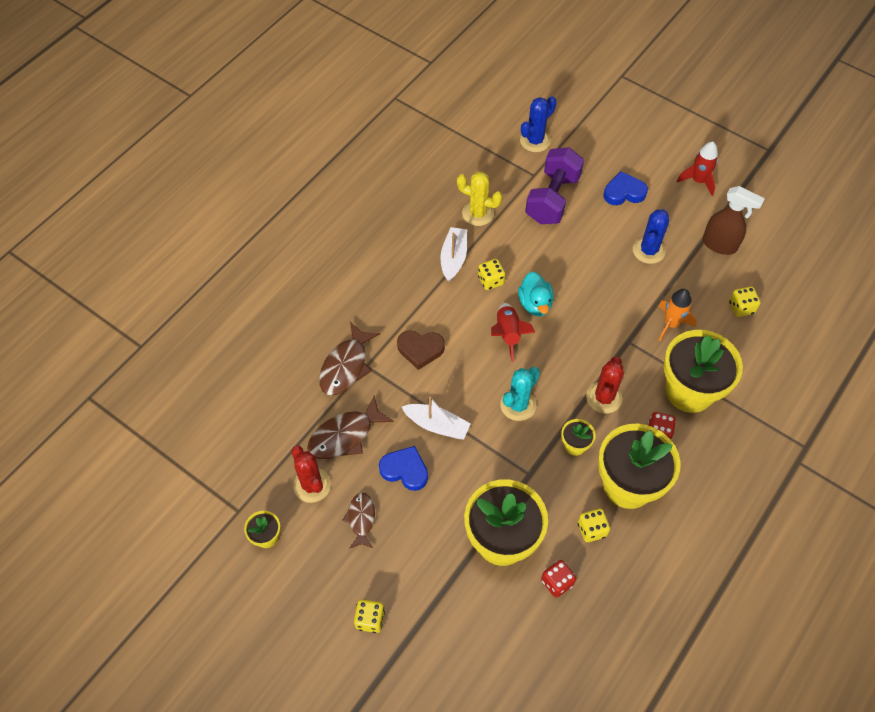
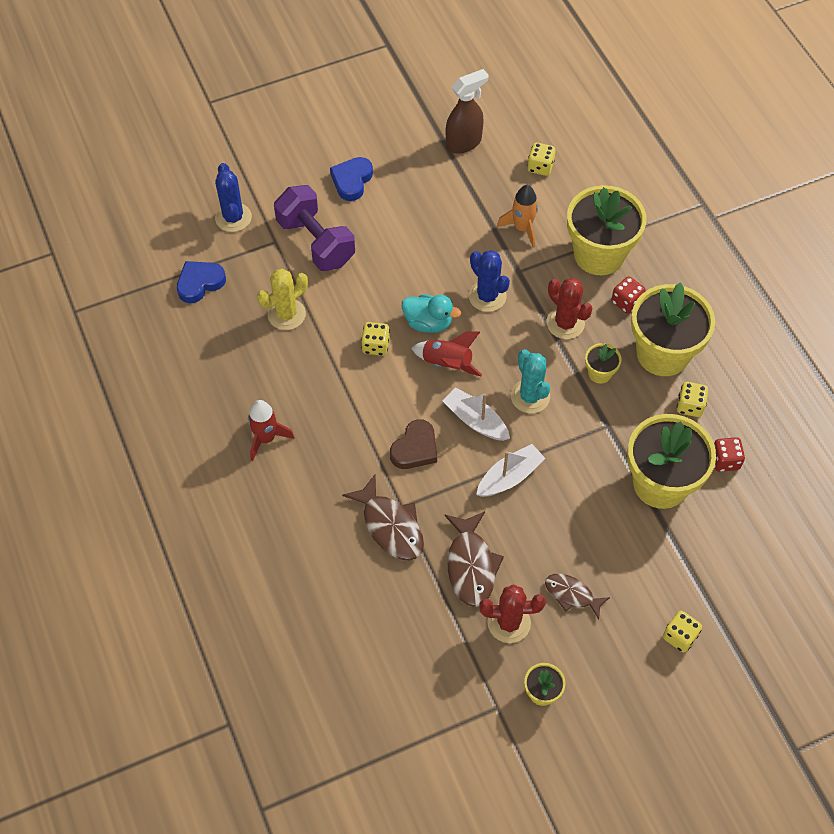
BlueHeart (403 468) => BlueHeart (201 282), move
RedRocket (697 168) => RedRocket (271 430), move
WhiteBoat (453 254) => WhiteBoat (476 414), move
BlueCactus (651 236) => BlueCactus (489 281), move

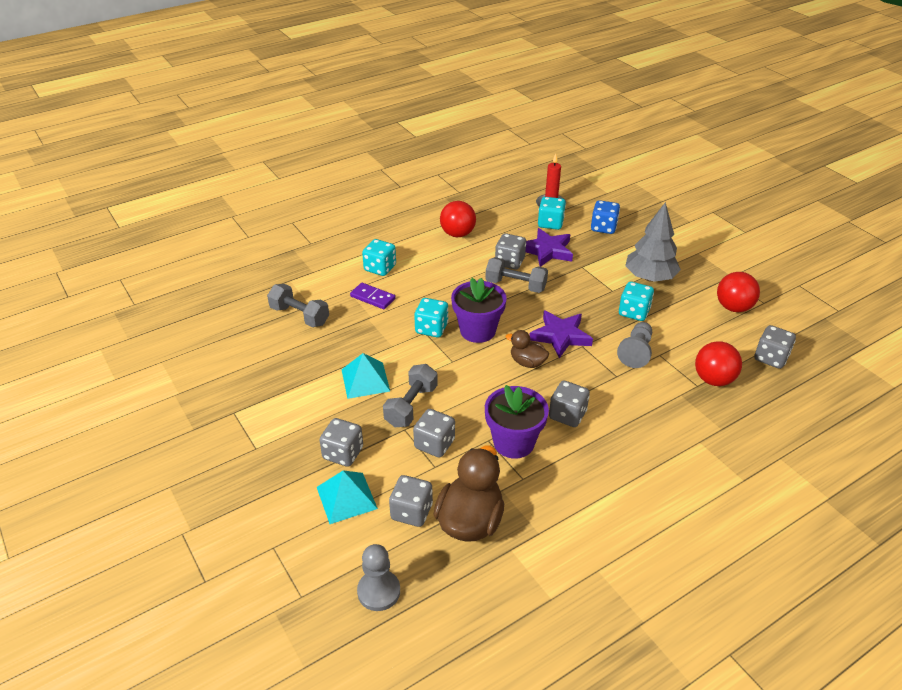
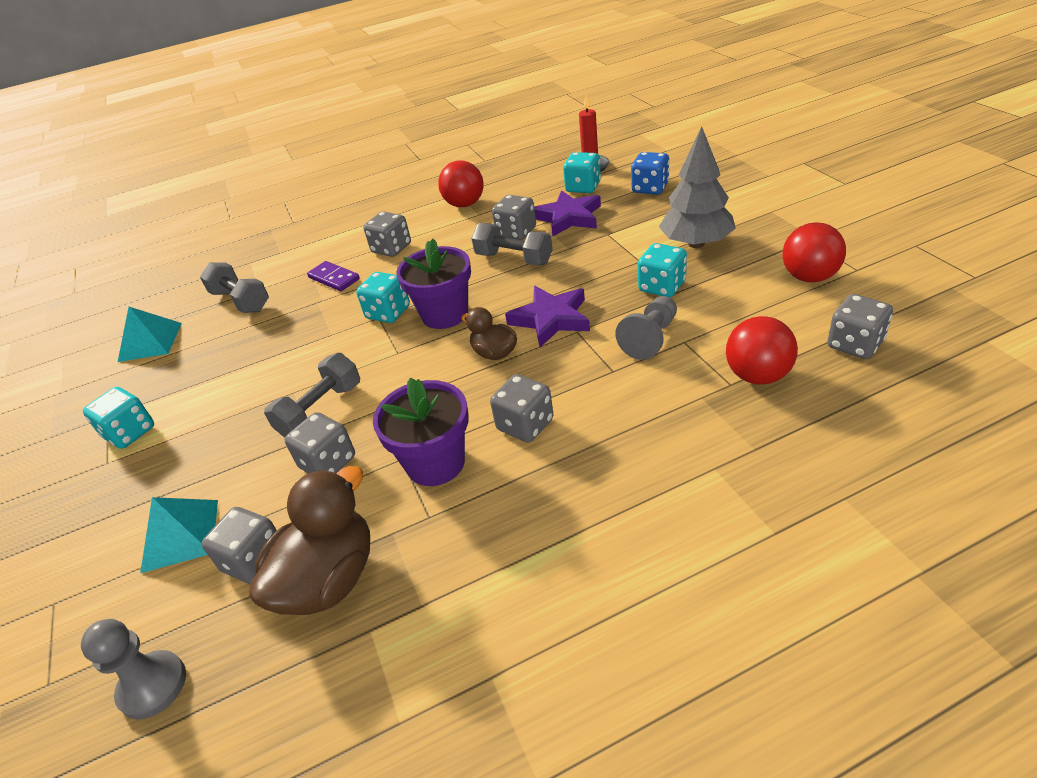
TurquoiseDice (379 257) => TurquoiseDice (118 418), move
TurquoisePyramid (365 376) => TurquoisePyramid (150 334), move
GreyDice (341 442) => GreyDice (387 234), move

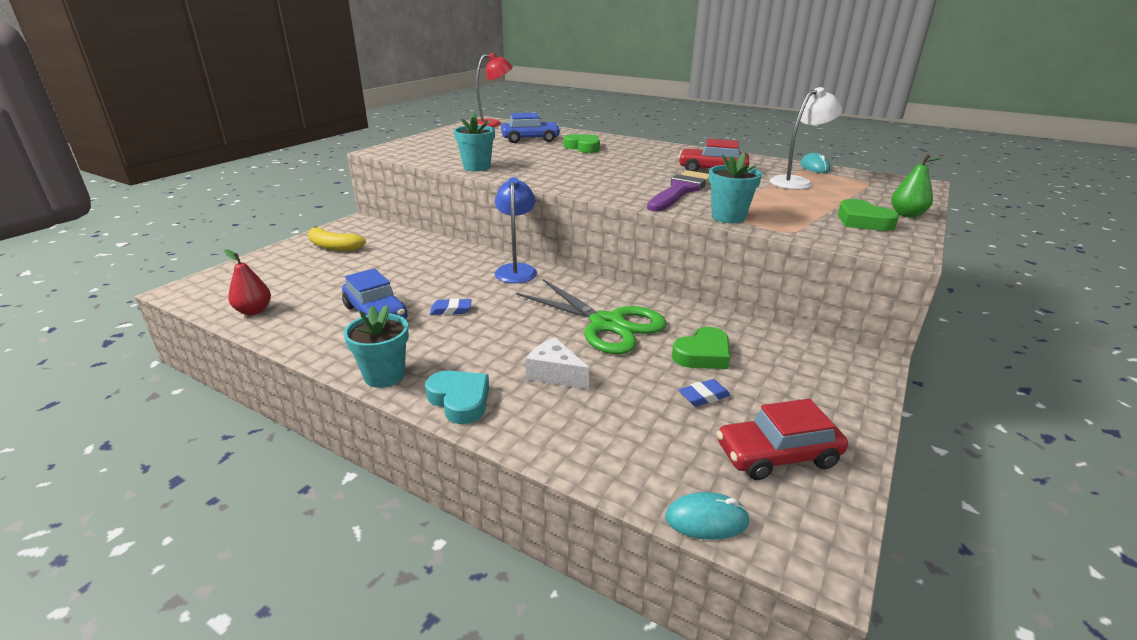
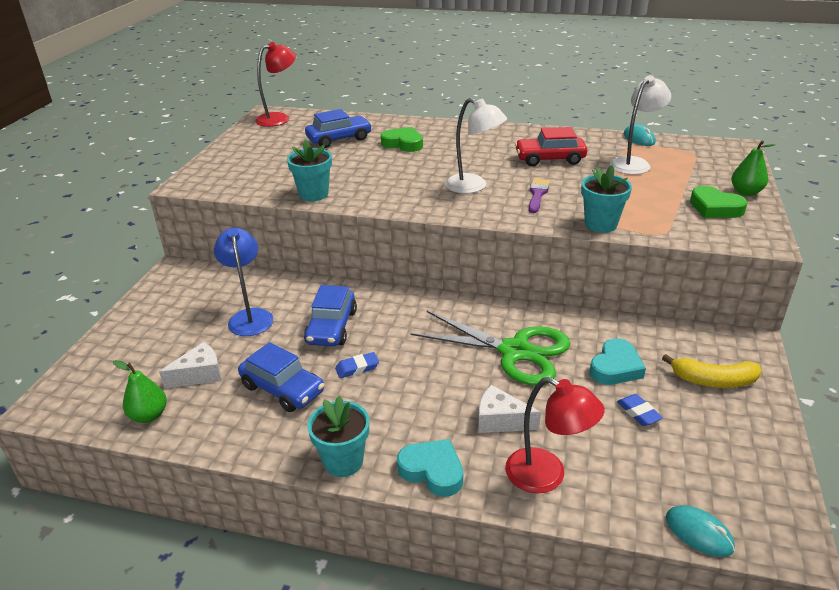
RedPear (247 282) => GreenPear (140 391)
nothing => WhiteCheese (190 365)
BlueLamp (516 230) => BlueLamp (243 282), move
nothing => BlueCar (330 315)
nothing => WhiteLamp (476 146)
nothing => RedLamp (555 435)
PurpleBrush (678 191) => PurpleBrush (539 196), x0.56
GreenHeart (701 348) => TurquoiseHeart (618 361)
BlueEraser (704 393) => BlueEraser (640 410), 75 degrees counterclockwise
YellowBanana (337 238) => YellowBanana (712 371), move
TurquoiseMouse (707 516) => TurquoiseMouse (700 531), 60 degrees clockwise
RedCar (782 439) => nothing

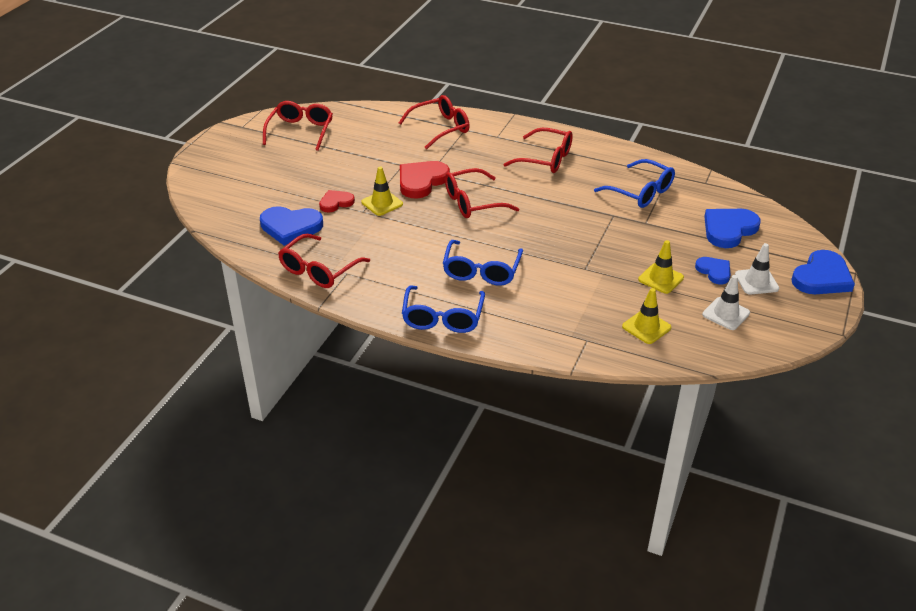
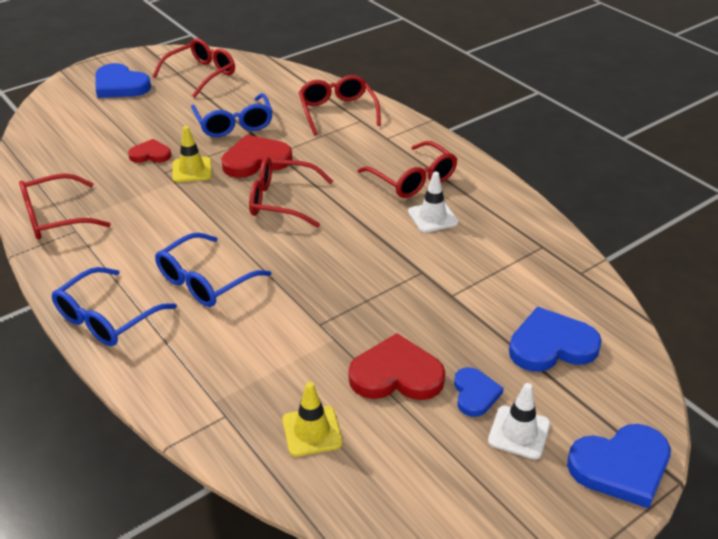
BlueHeart (291 226) => BlueHeart (123 80), move
BlueGlasses (634 183) => BlueGlasses (232 115), move
RedGlasses (434 122) => RedGlasses (339 105), 105 degrees counterclockwise
YellowTrafficCone (661 267) => RedHeart (397 366)
WhiteTrafficCone (726 302) => WhiteTrafficCone (433 202), move

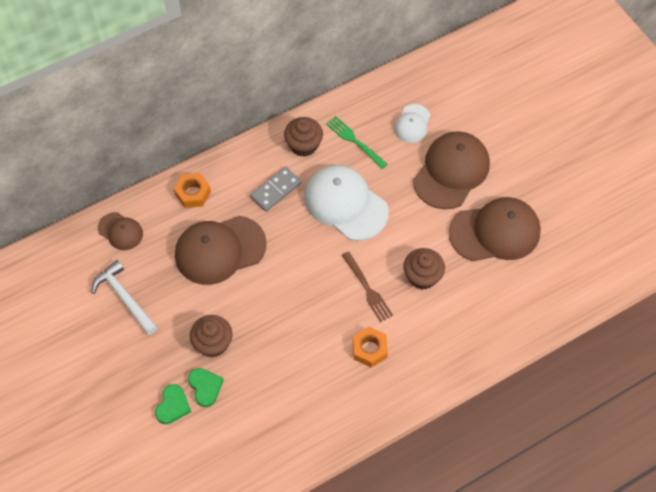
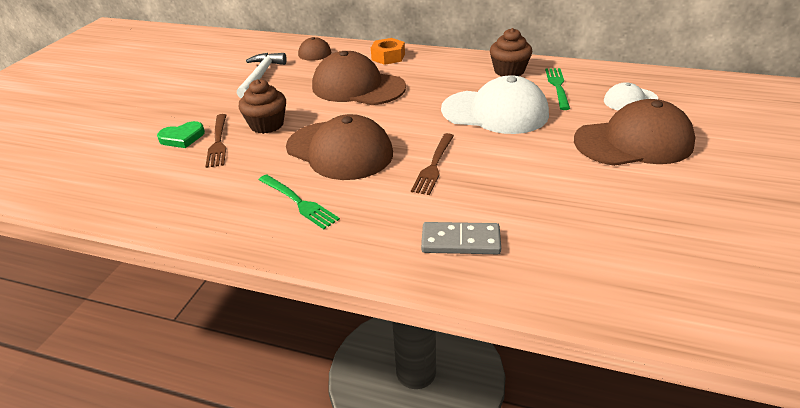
GreenHeart (206 387) => BrownFork (215 141)
nothing => GreenFork (299 202)
BrownCap (495 229) => BrownCap (339 147), move
GreyDomino (275 189) => GreyDomino (461 238), move
WhiteCap (346 203) => WhiteCap (495 104), 105 degrees clockwise
OrangeNut (370 347) => nothing
BrownCupcake (424 269) => nothing

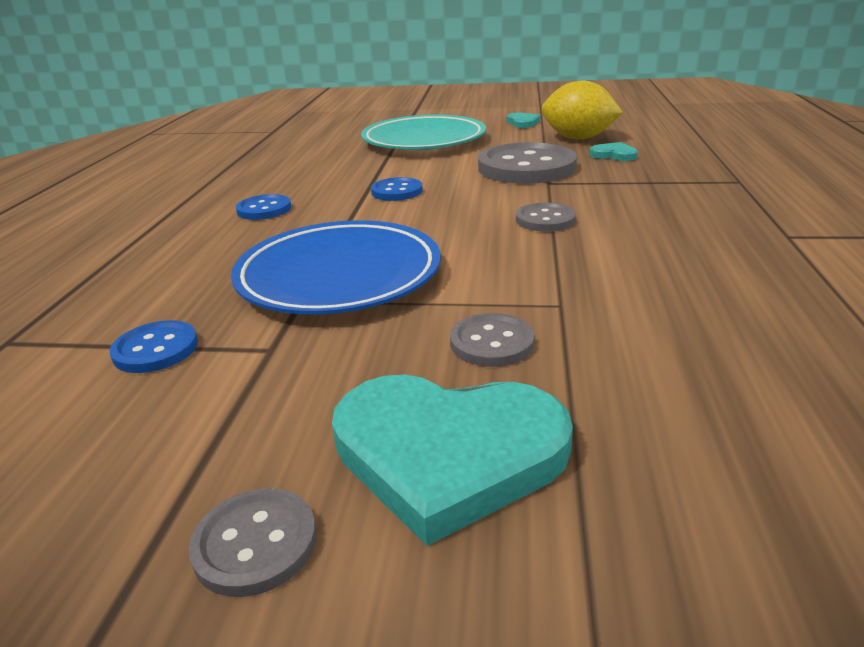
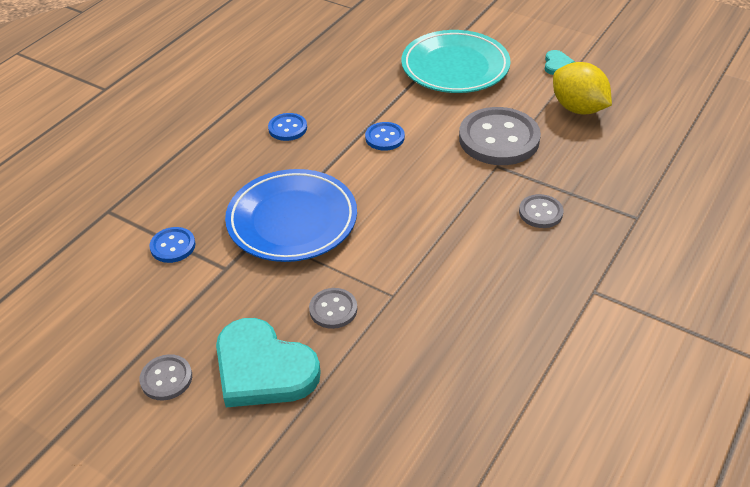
GreyButton (546 217) => GreyButton (541 211), move
TurquoiseHeart (614 151) => nothing

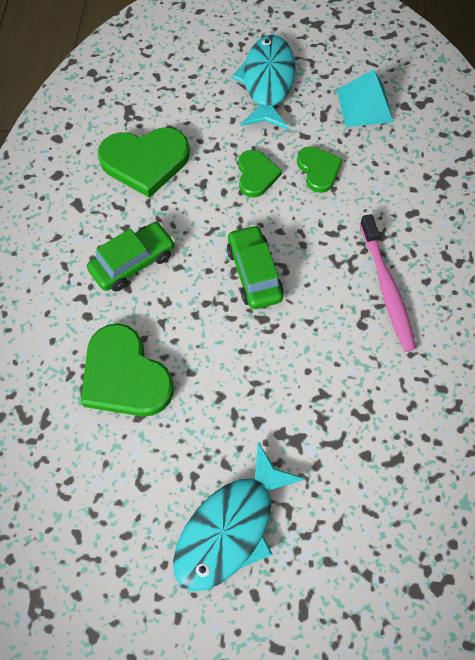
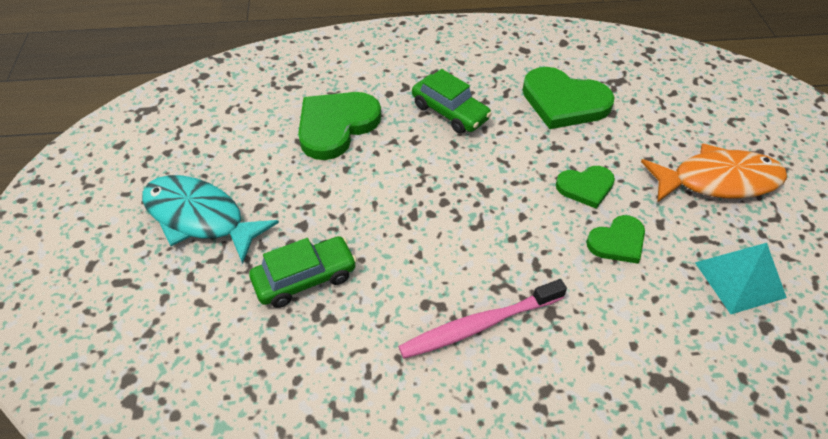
GreenCar (255 267) => GreenCar (303 272), move
GreenHeart (144 162) => GreenHeart (568 98), 45 degrees counterclockwise
TurquoiseFish (264 82) => OrangeFish (714 173)

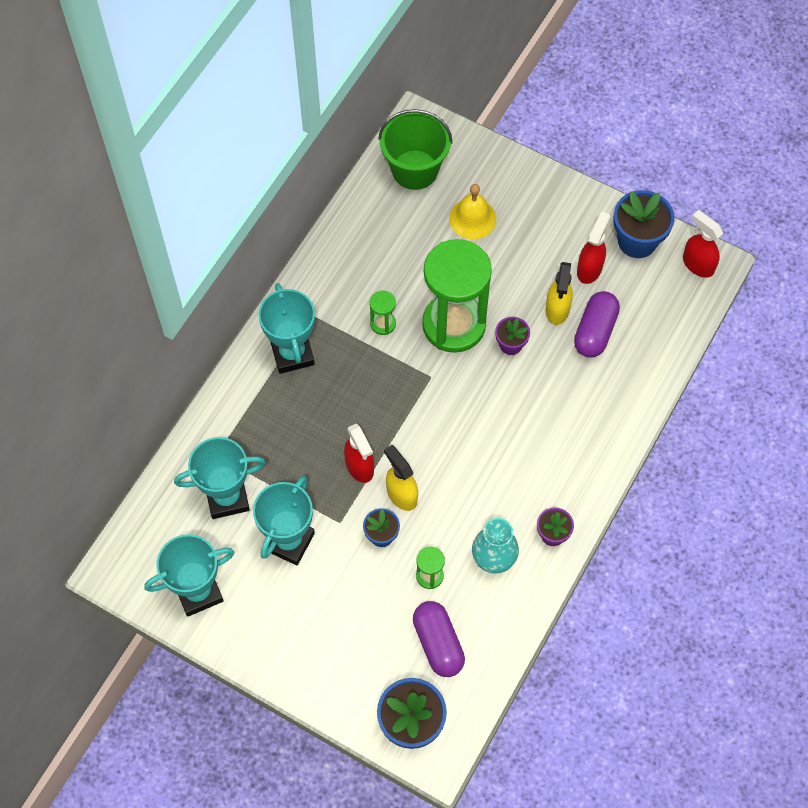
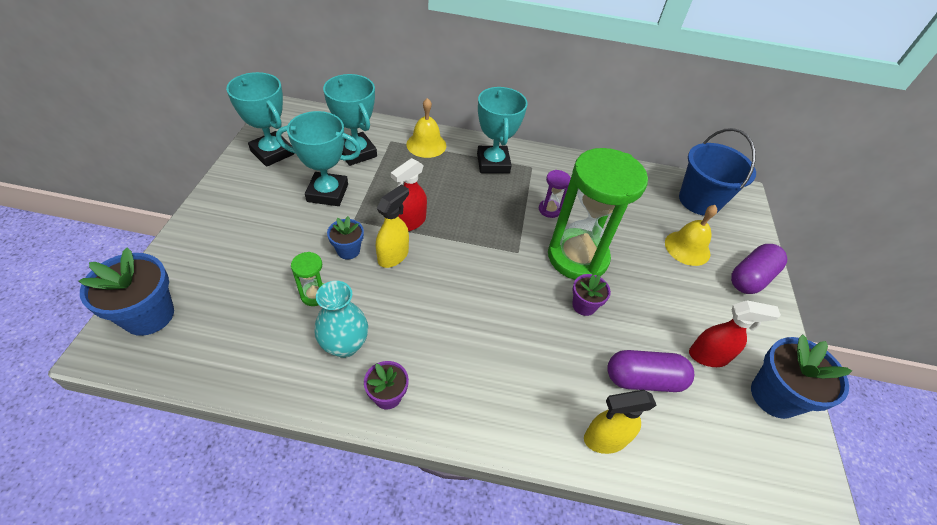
nothing => YellowBell (426 128)
TurquoiseTrophy (286 328) => TurquoiseTrophy (502 130), 60 degrees counterclockwise
GreenHourglass (382 313) => PurpleHourglass (555 194)
YellowSprayBottle (559 293) => YellowSprayBottle (620 422), move
GreenBucket (415 149) => BlueBucket (717 172)
PurpleCapsule (439 639) => PurpleCapsule (759 269), move
RedSprayBottle (703 244) => nothing

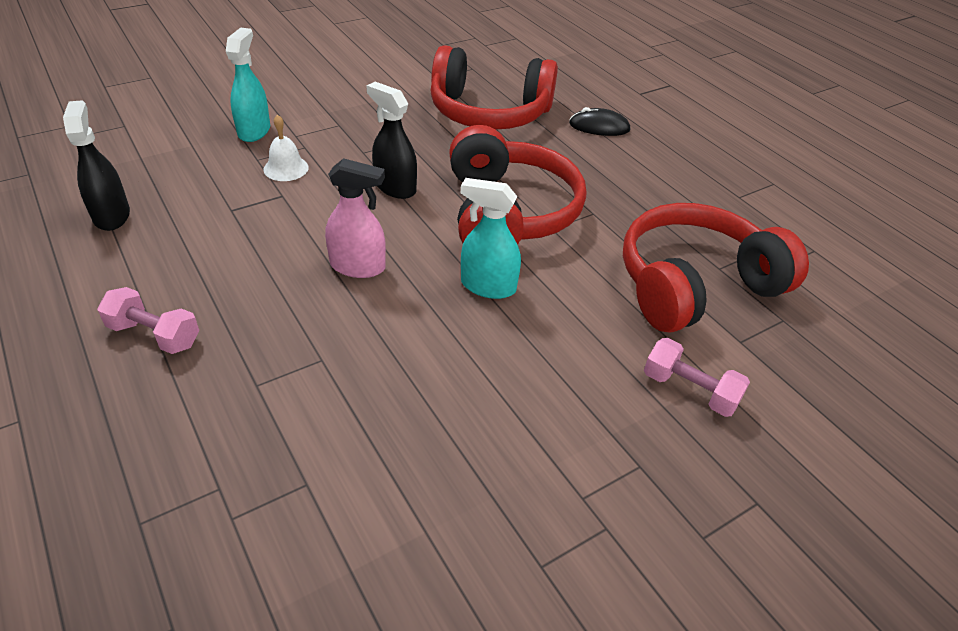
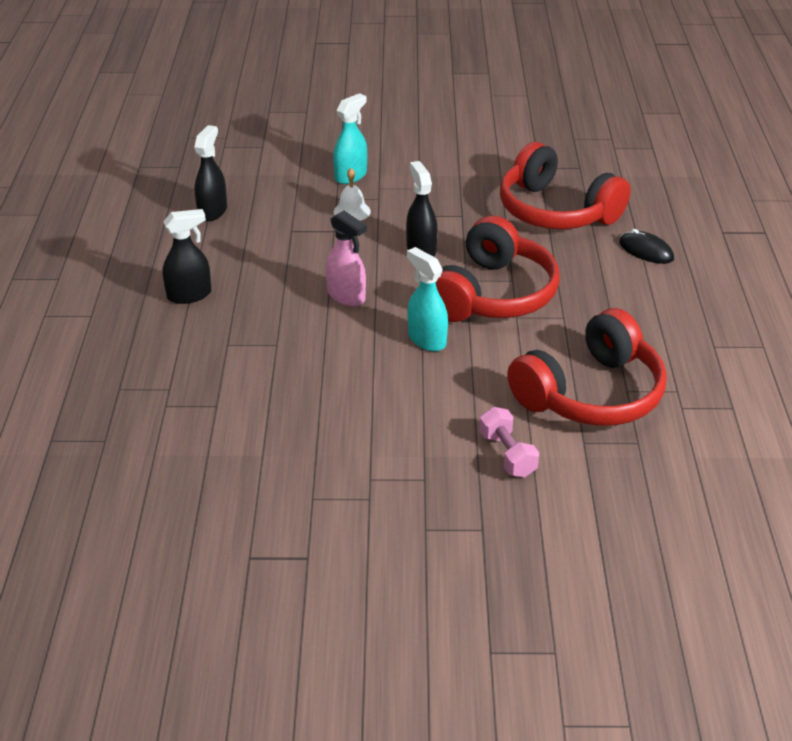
PinkDumbbell (148 320) => BlackSprayBottle (187 256)
RedHeadphones (716 268) => RedHeadphones (587 367), 135 degrees clockwise

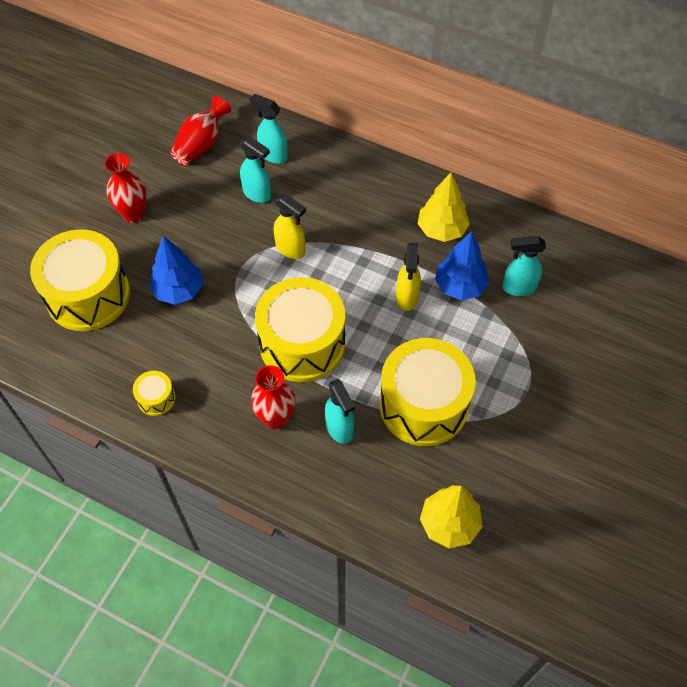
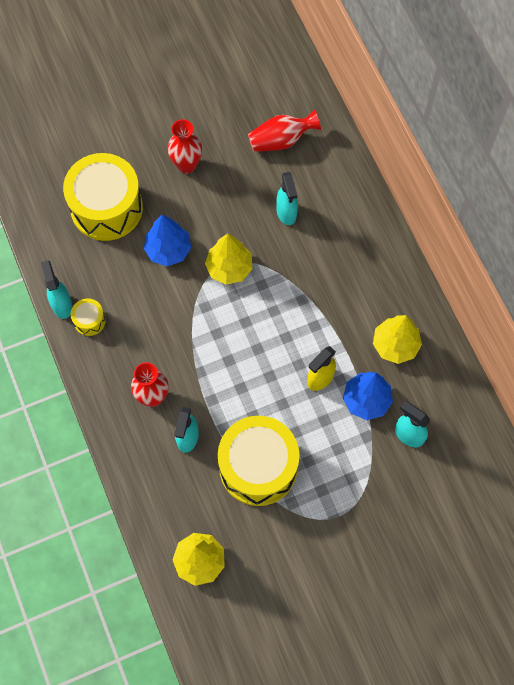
TurquoiseSprayBottle (269 129) => TurquoiseSprayBottle (56 289), move
nothing => YellowTree (228 259)
YellowDrum (300 329) => nothing
YellowSprayBottle (290 226) => nothing

